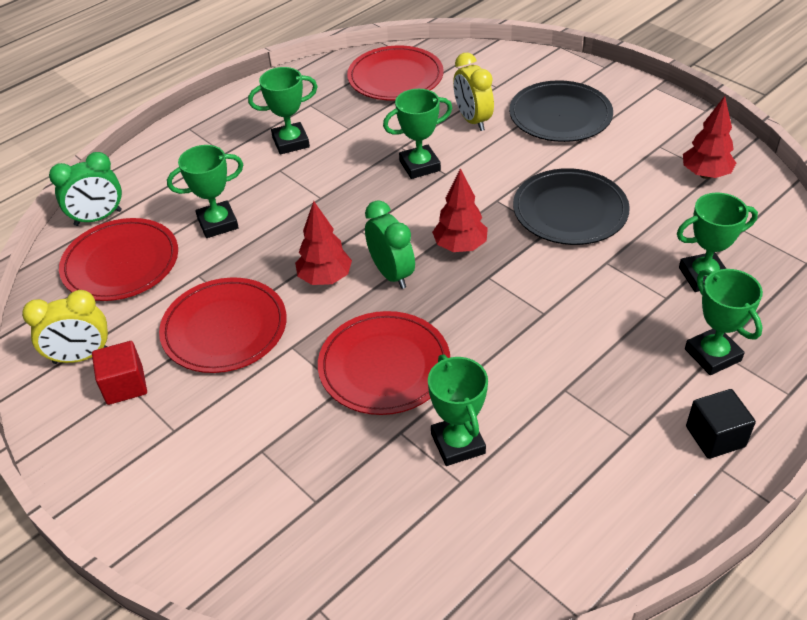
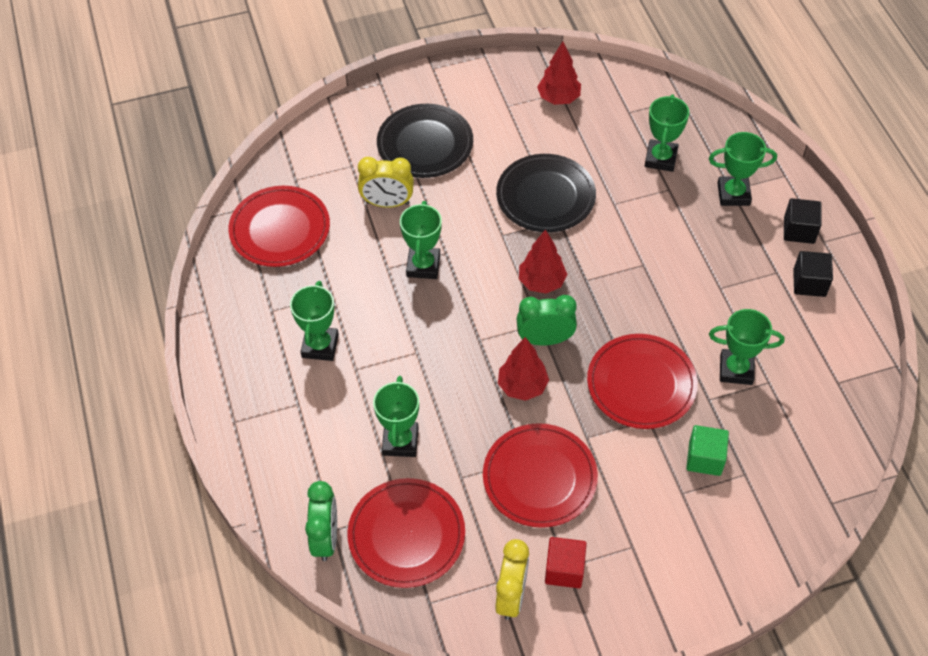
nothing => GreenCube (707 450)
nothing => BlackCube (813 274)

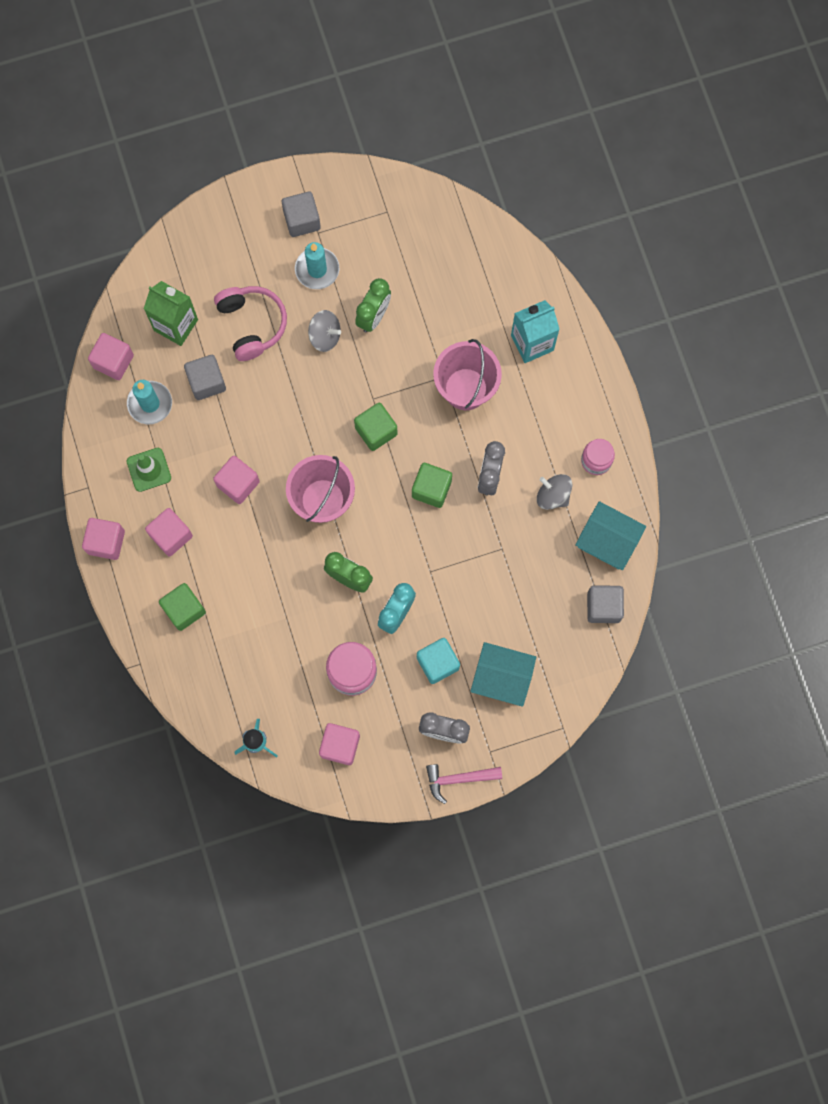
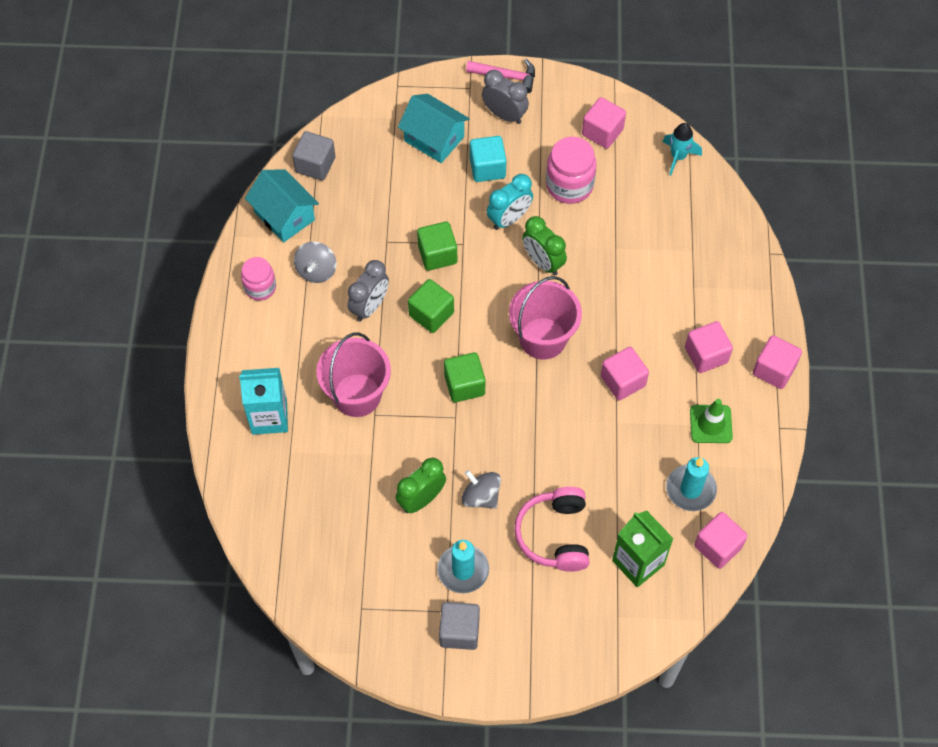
GreySpinningTop (554 492) => GreySpinningTop (315 262), 45 degrees clockwise
GreenCube (182 607) => GreenCube (437 246), move
GreyCube (205 377) => nothing

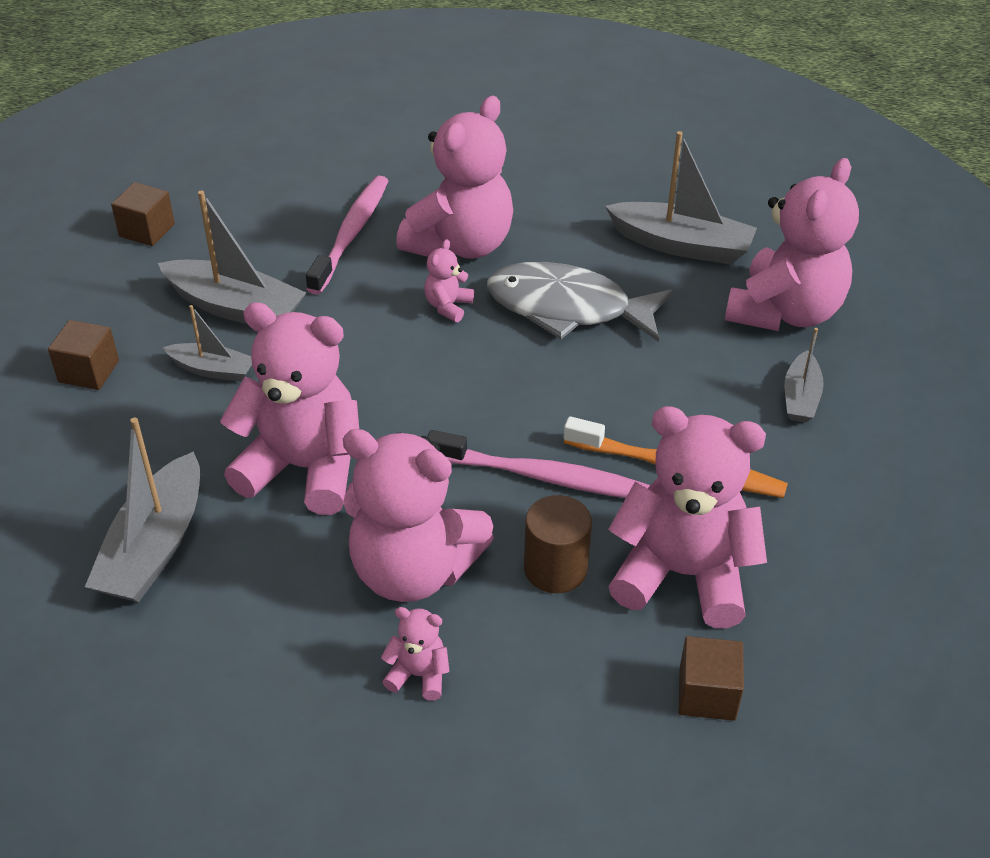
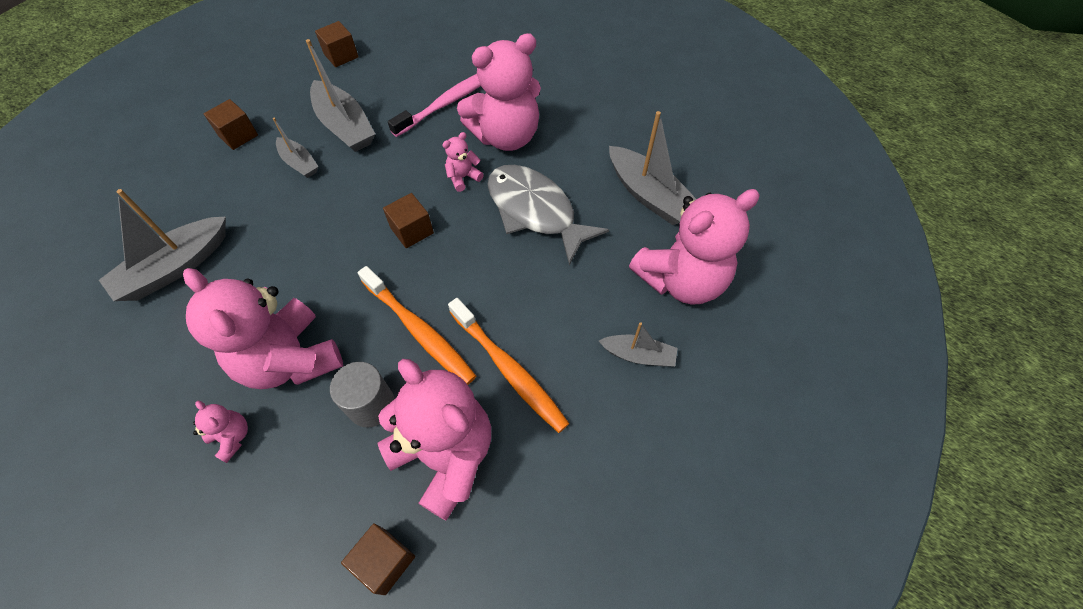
BrownCylinder (558 544) => GreyCylinder (362 394)
PinkToothbrush (538 464) => OrangeToothbrush (417 325)
nothing => BrownCube (408 220)
GreyBoat (804 375) => GreyBoat (638 344), 120 degrees counterclockwise
PinkTeddyBear (289 408) => nothing

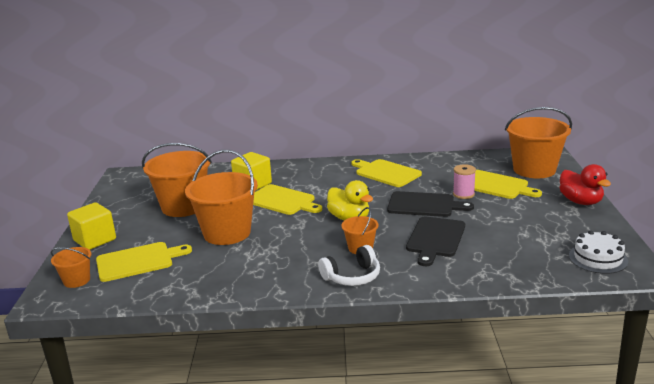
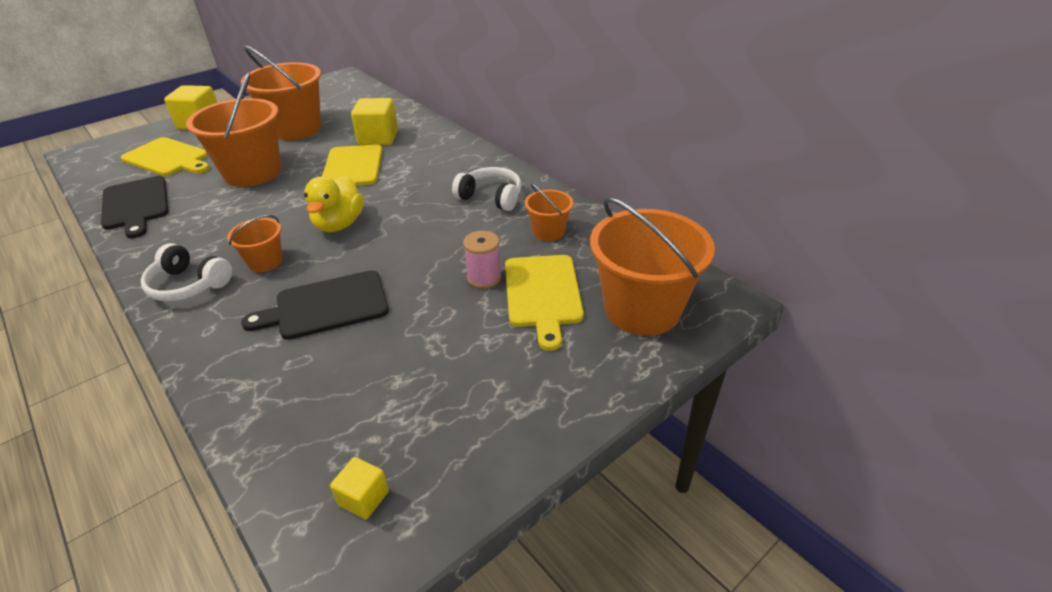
BlackCuttingBoard (430 204) => BlackCuttingBoard (135 207), move
WhiteCake (598 252) => YellowCube (359 488)
YellowCuttingBoard (386 173) => WhiteHeadphones (487 189)
OrangeBucket (71 267) => OrangeBucket (549 212), move
RedDuck (585 184) => nothing

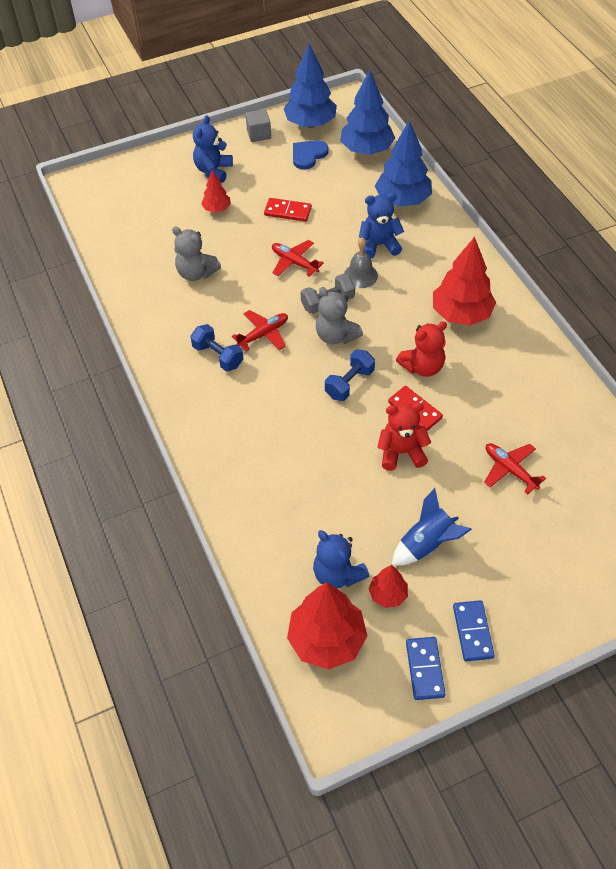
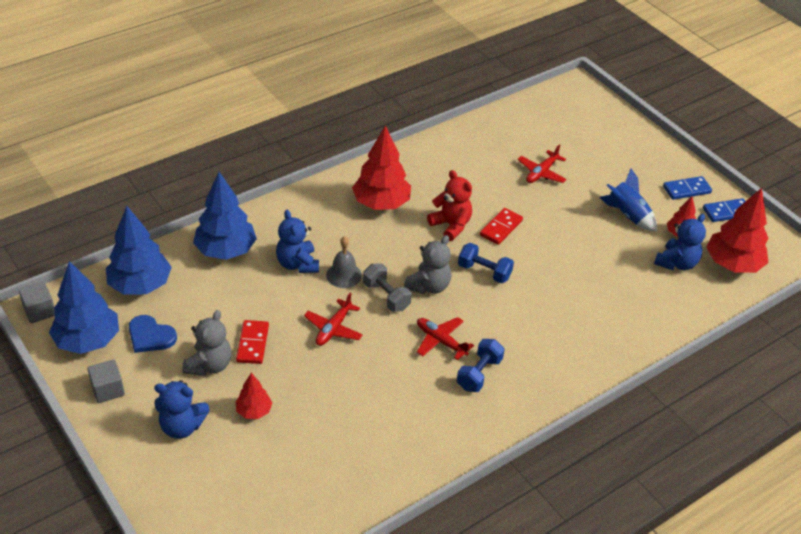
nothing => GreyCube (37 302)
GreyTeddyBear (196 253) => GreyTeddyBear (207 343), move
RedTeddyBear (404 436) => nothing

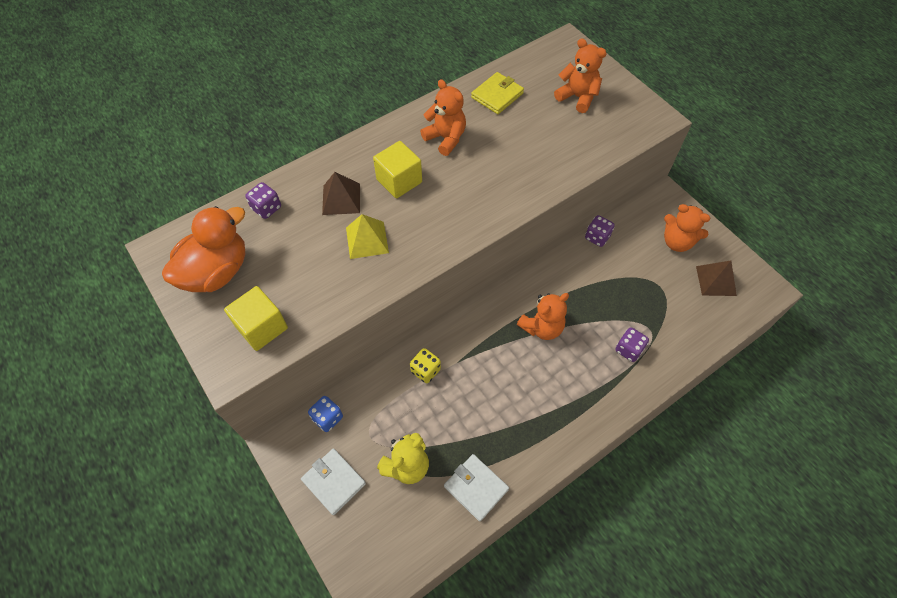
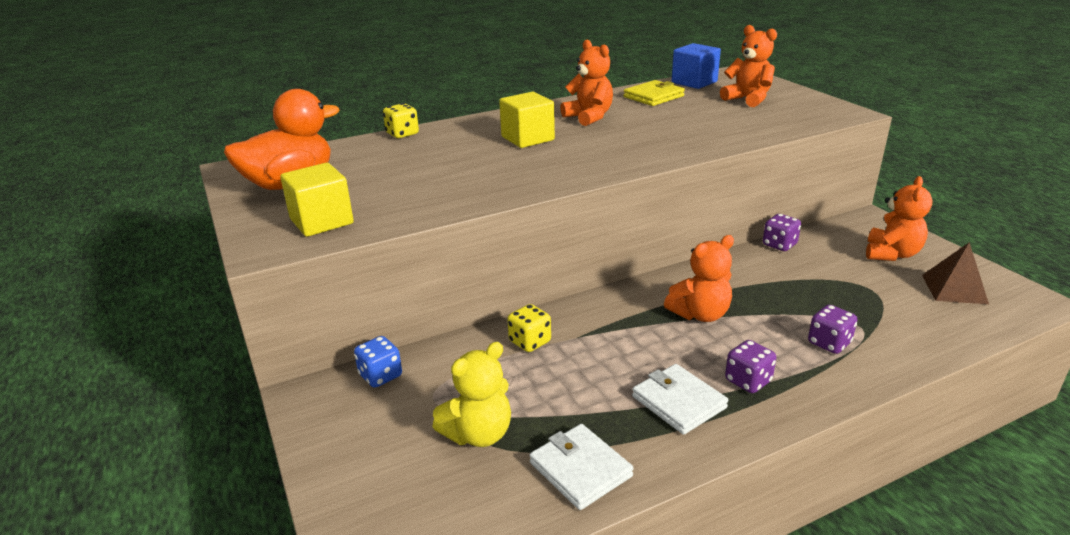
nothing => YellowDice (401 120)
WhiteWallet (333 481) => WhiteWallet (680 399), move
nothing => BlueCube (696 66)
PurpleDice (263 200) => PurpleDice (750 366), move
OrangeTeddyBear (687 228) => OrangeTeddyBear (899 218), 105 degrees counterclockwise
BrownPyramid (341 193) => nothing
YellowPyramid (367 236) => nothing

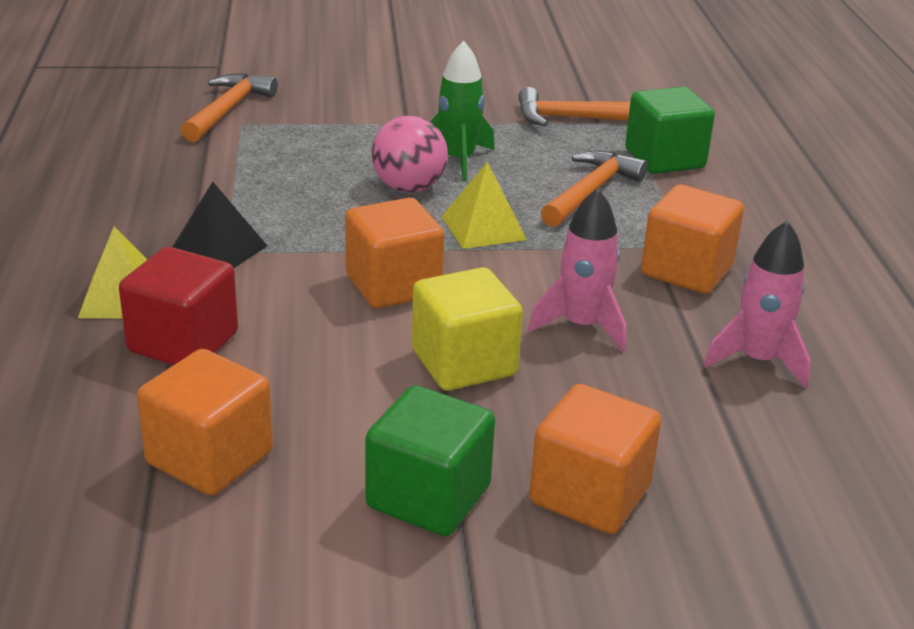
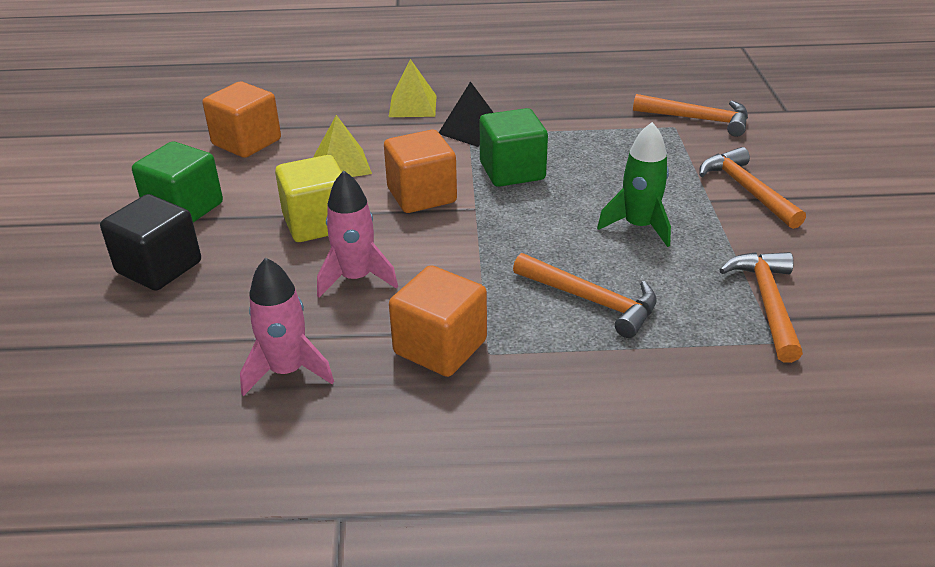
OrangeCube (595 459) => BlackCube (150 242)
YellowPyramid (484 205) => YellowPyramid (342 146), move
GreenCube (670 130) => GreenCube (514 147), move
nothing => OrangeHammer (752 188)
RedCube (178 306) => nothing
PinkBall (410 154) => nothing

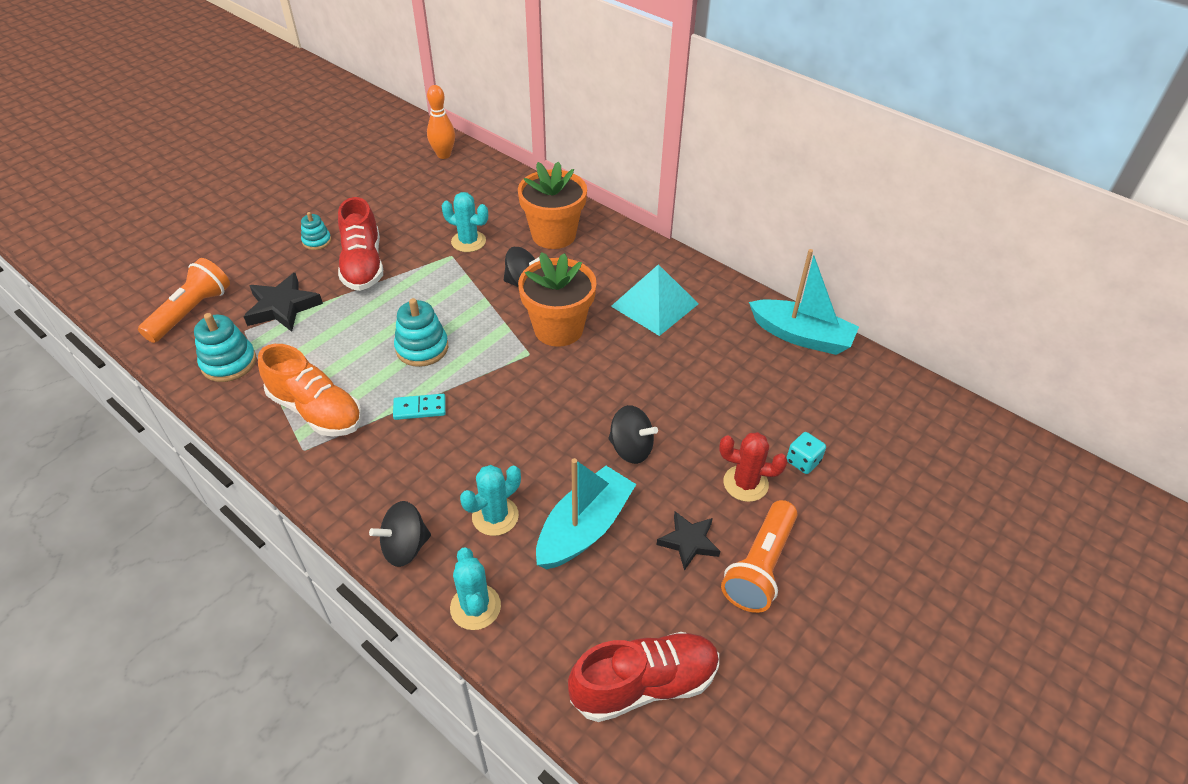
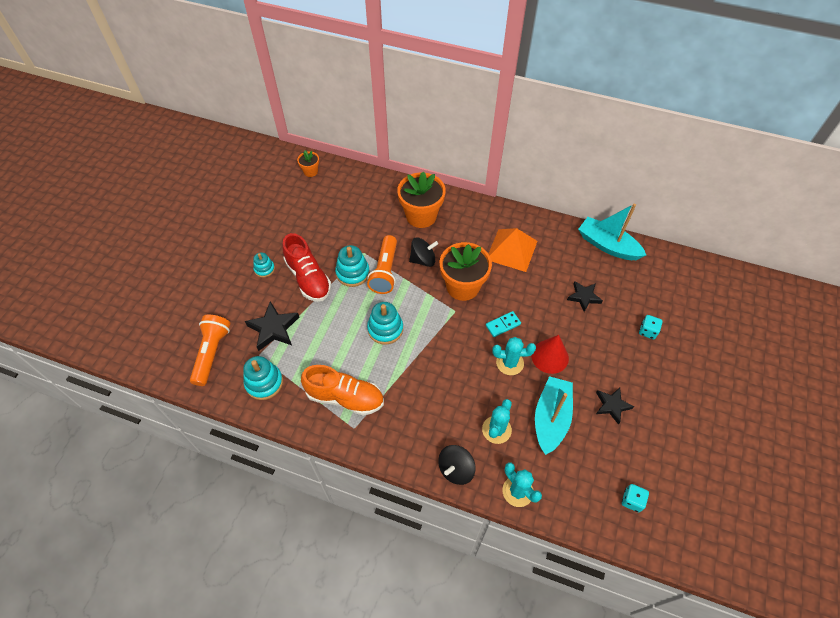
OrangeBowlingPin (441 122) => OrangeFlowerPot (308 163)
nothing => TurquoiseStackingToy (352 266)
OrangeFlashlight (759 556) => OrangeFlashlight (382 264), move
TurquoiseDomino (419 407) => TurquoiseDomino (503 324), move
TurquoisePyramid (655 300) => OrangePyramid (512 250)
TurquoiseCactus (465 222) => TurquoiseCactus (514 356), move
BlackSpinningTop (633 434) => RedCone (550 354)
nothing => BlackStar (585 296)
TurquoiseBoat (804 302) => TurquoiseBoat (612 232), 150 degrees counterclockwise
RedShoe (643 677) => TurquoiseDice (635 498)
RedCactus (753 467) => nothing

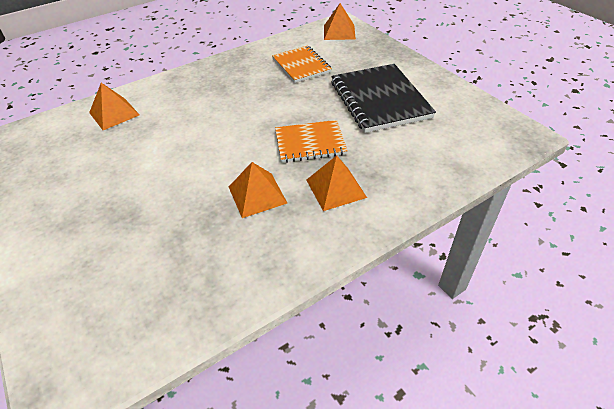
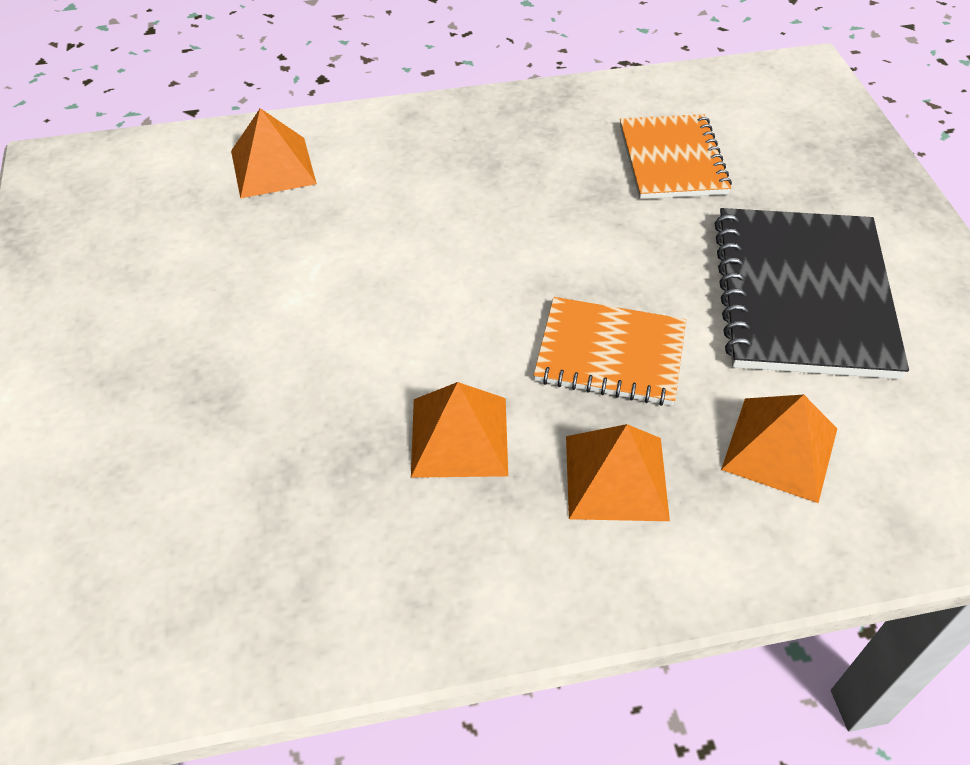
OrangePyramid (340 21) => OrangePyramid (779 449), move

